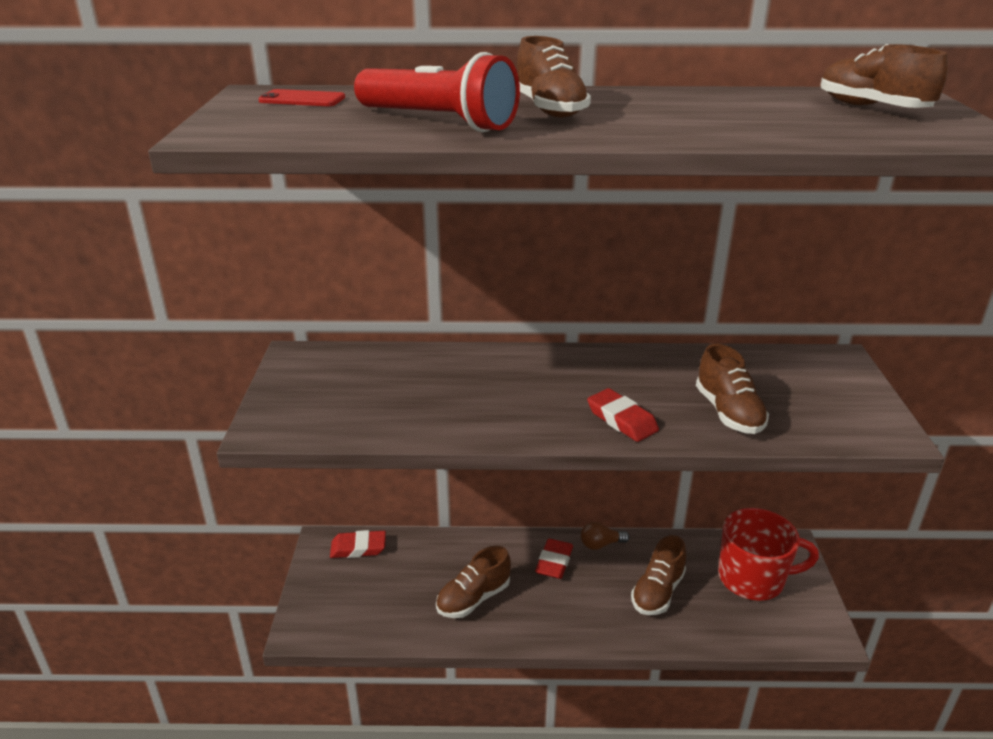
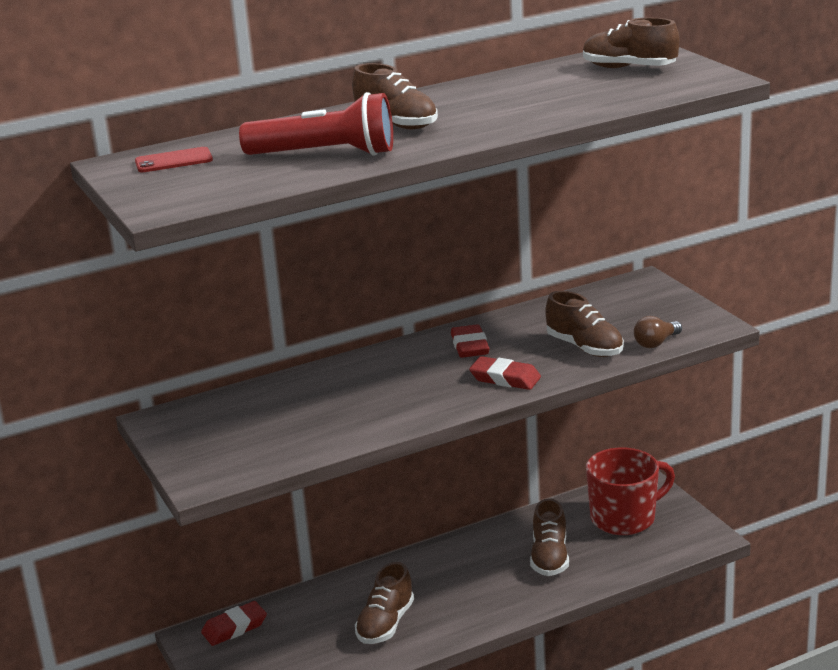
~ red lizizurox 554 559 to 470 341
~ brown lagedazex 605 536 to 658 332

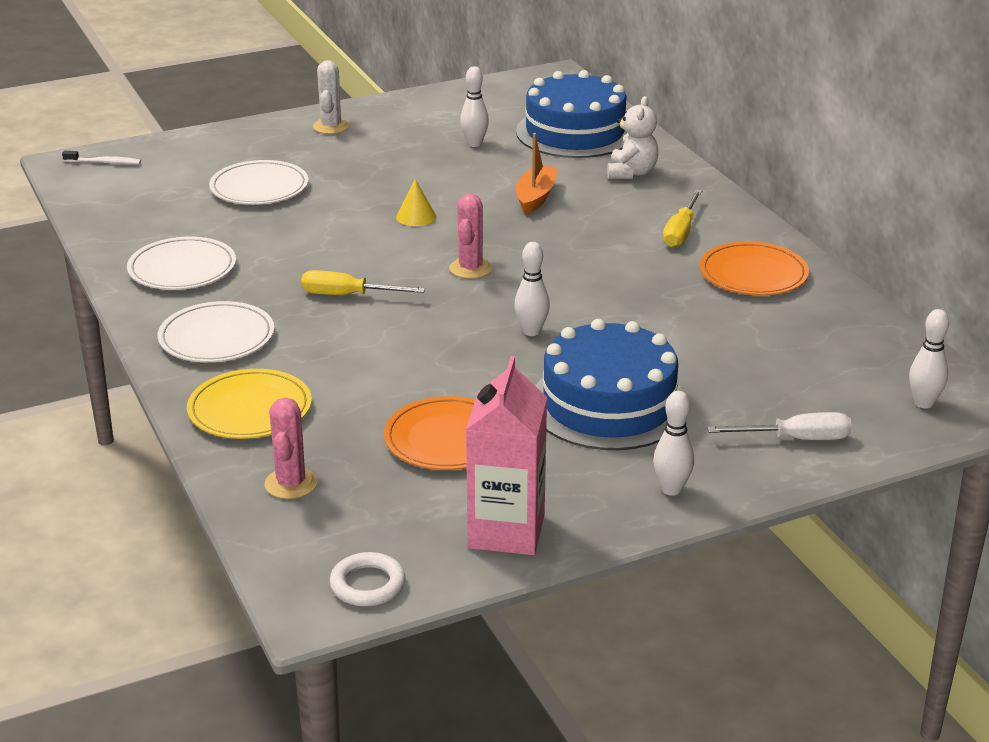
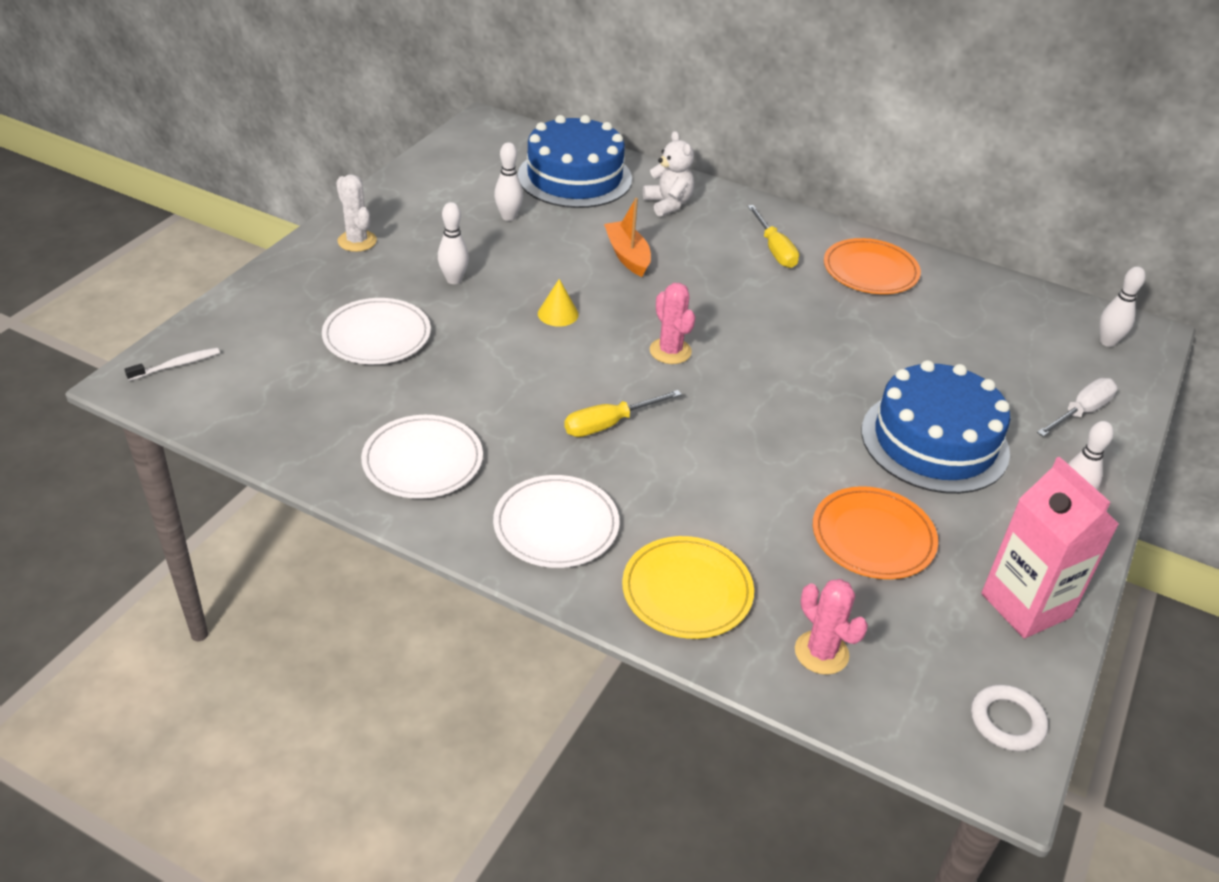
~ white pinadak 532 289 to 453 243

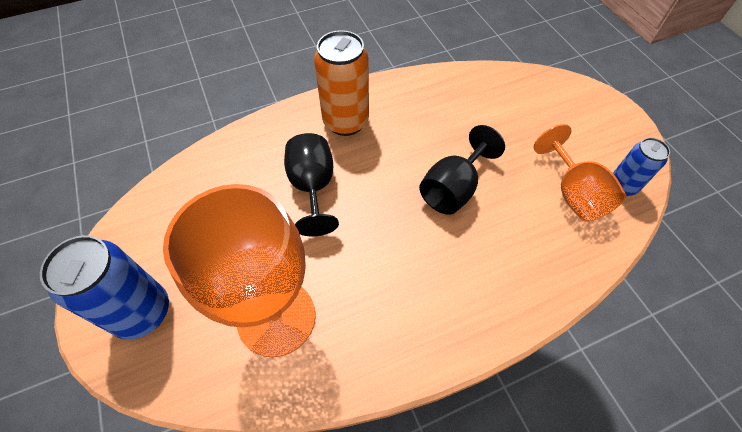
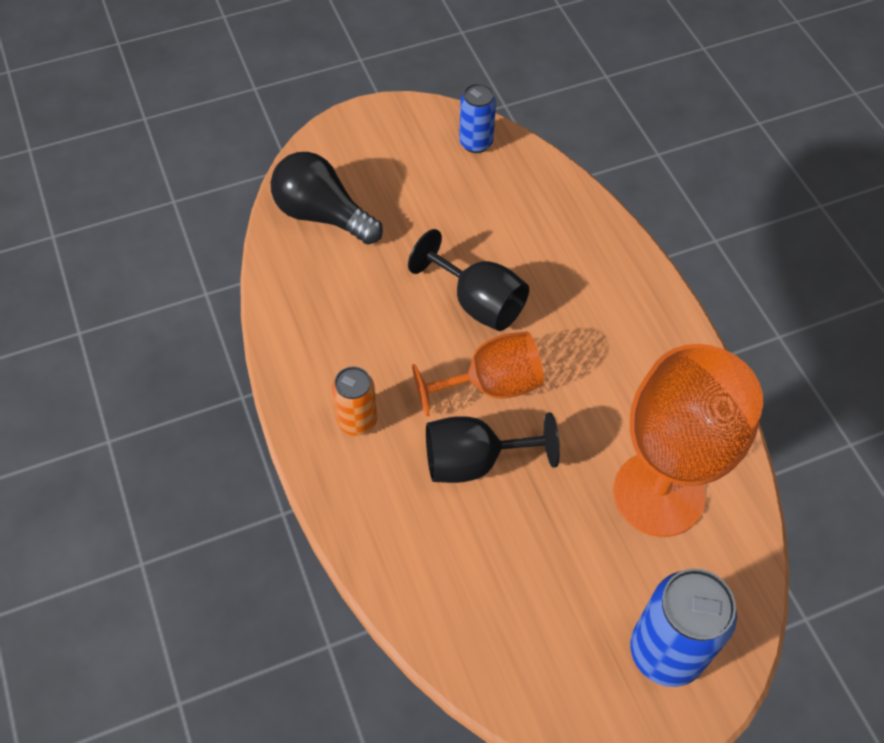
+ black lagedazex 327 198
~ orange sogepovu 580 172 to 478 373
~ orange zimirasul 341 83 = 354 401 x0.59

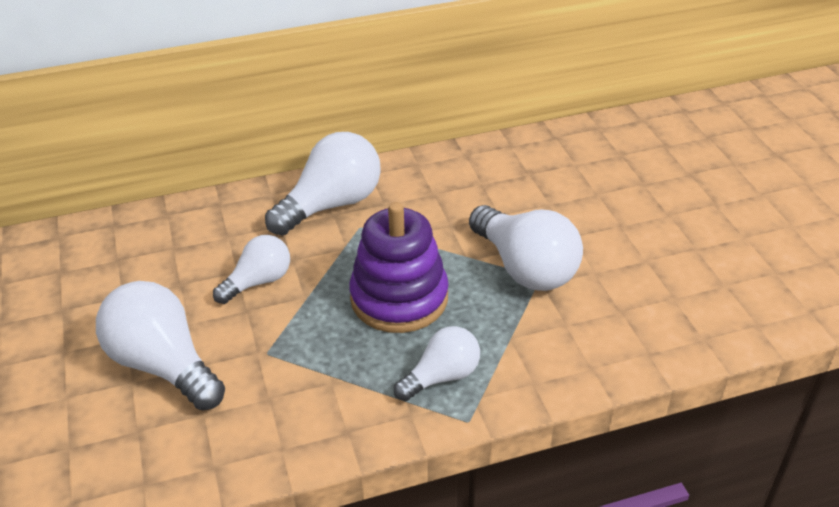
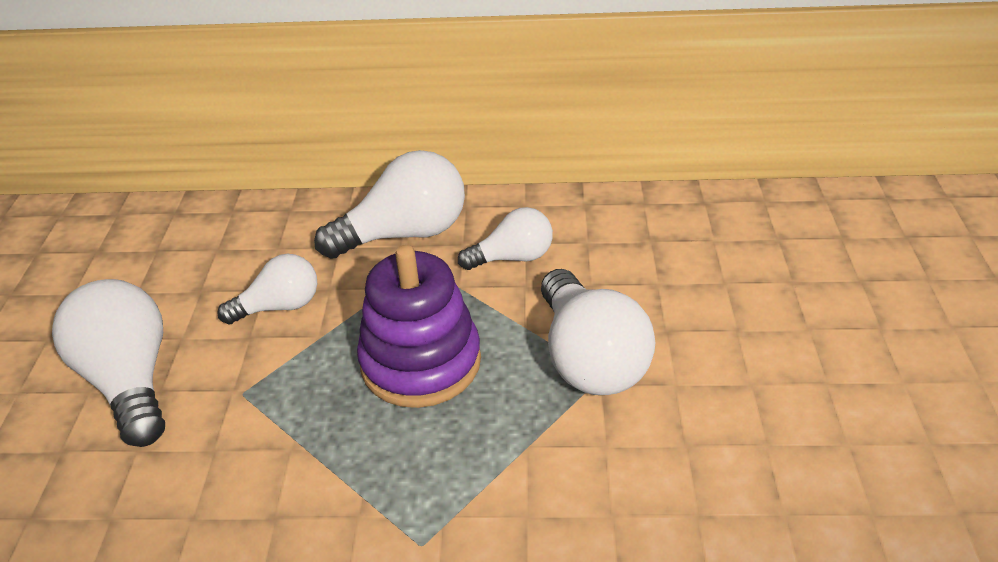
~ white lagedazex 437 363 to 505 238

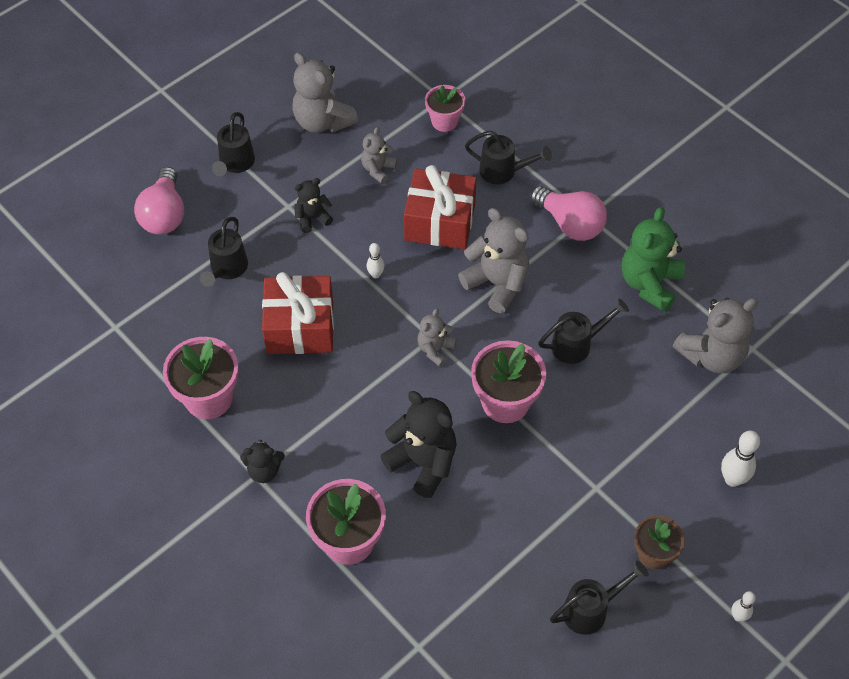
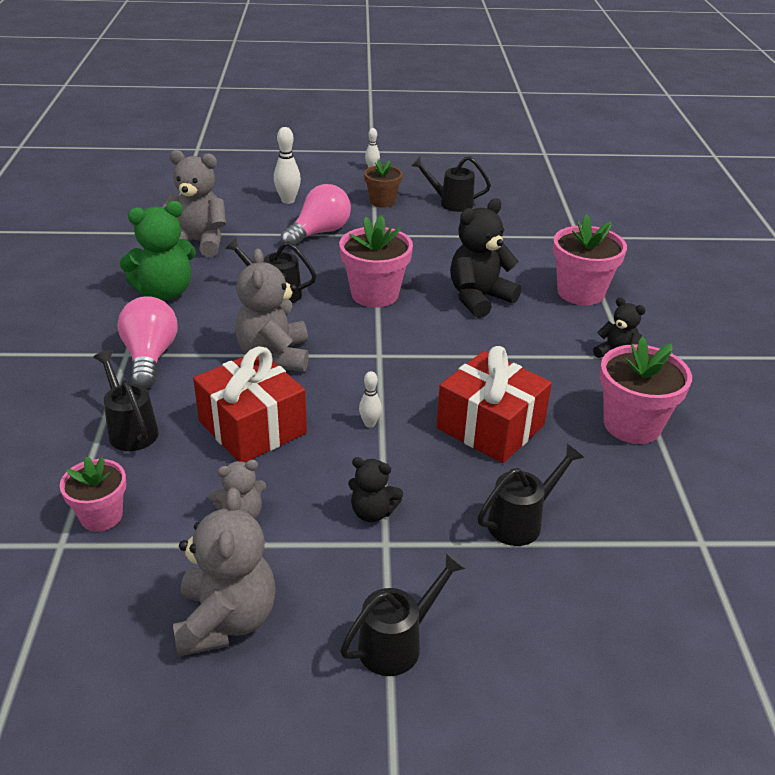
- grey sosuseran 436 337
~ pink lagedazex 159 201 to 316 215
~ black sosuseran 418 444 = 485 258 60 degrees clockwise

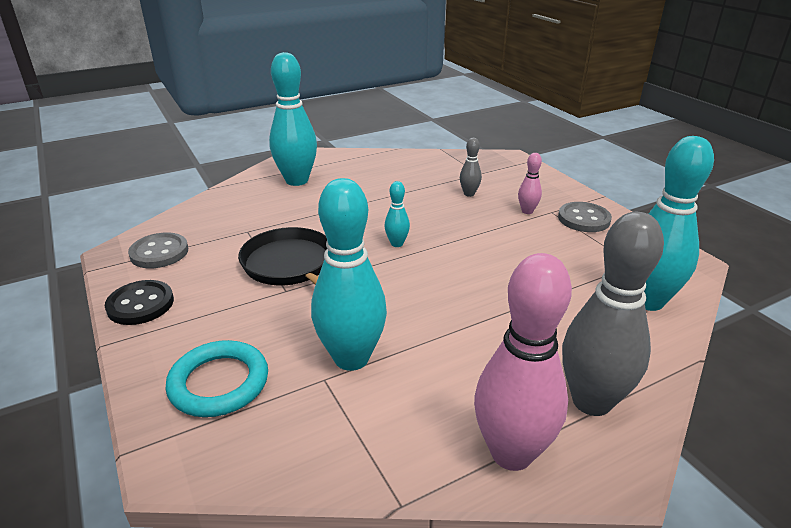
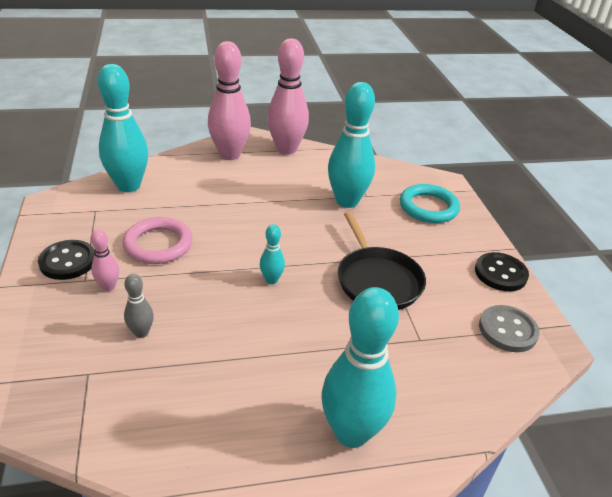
+ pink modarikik 158 240
~ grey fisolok 585 217 to black fisolok 66 260
~ grey pinadak 613 314 to pink pinadak 229 100

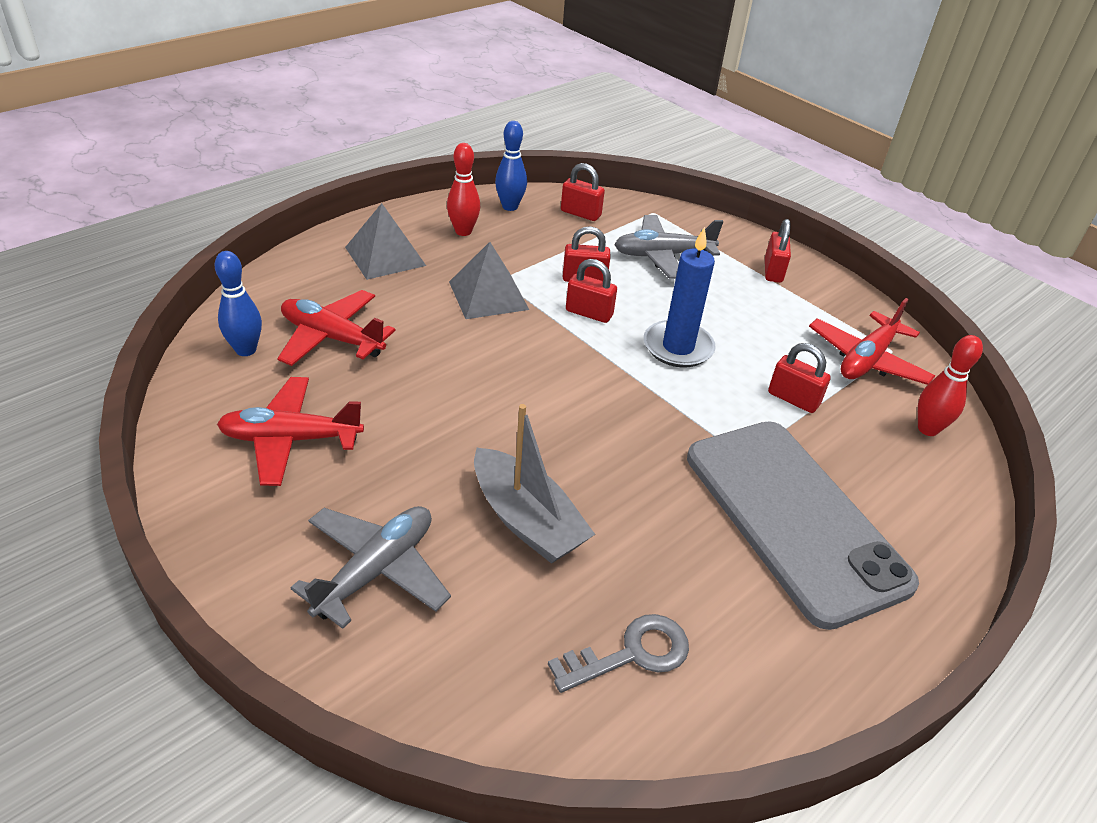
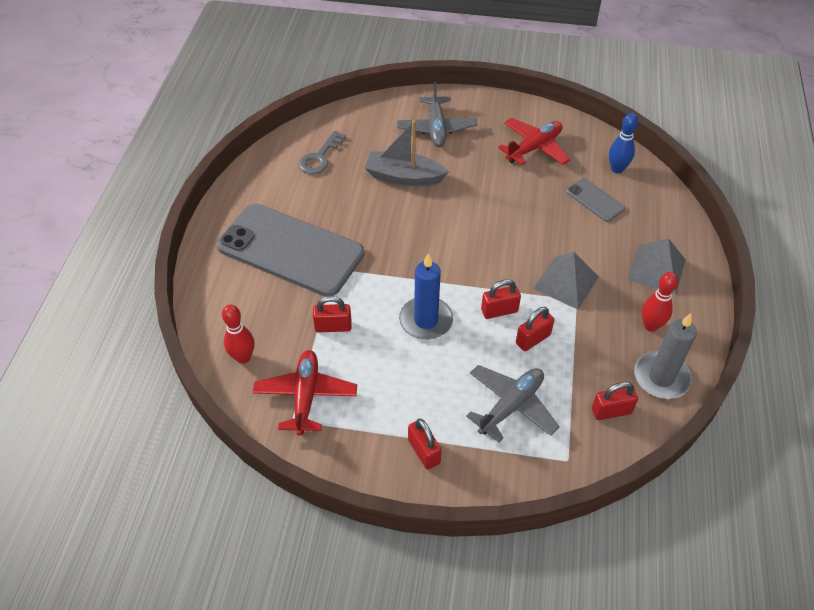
~ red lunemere 336 328 to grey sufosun 595 200
~ blue pinadak 511 166 to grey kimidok 665 356

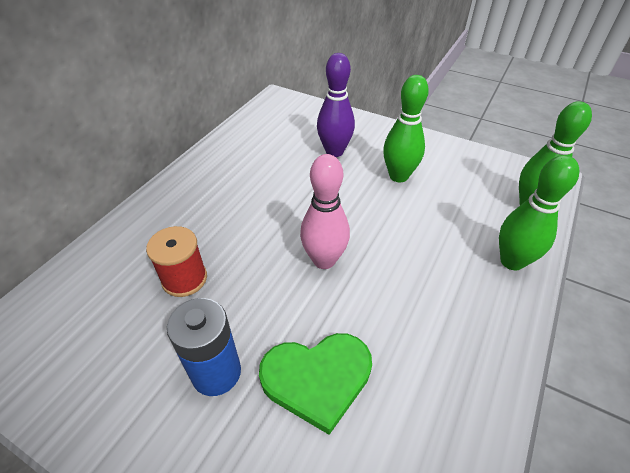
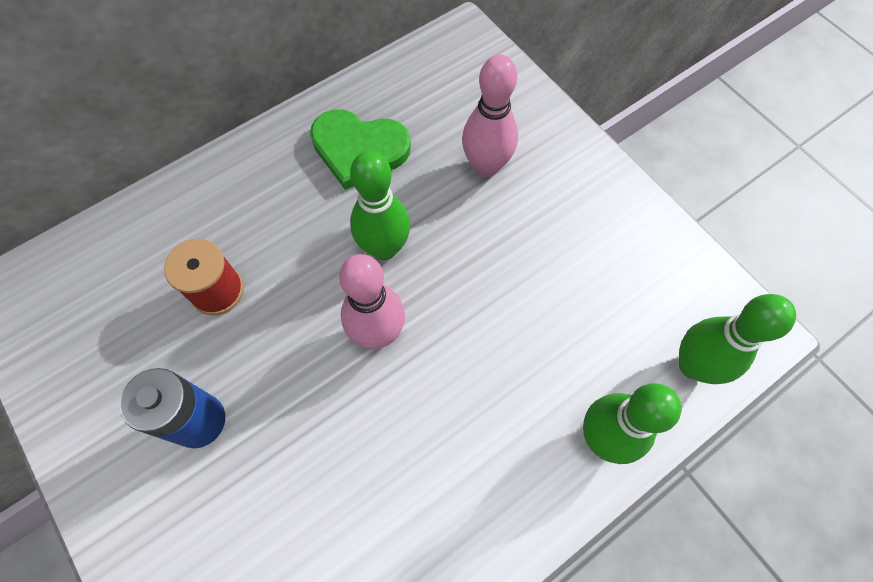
~ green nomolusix 315 384 to 360 149
~ green pinadak 406 128 to 380 205
~ purple pinadak 336 105 to pink pinadak 490 116

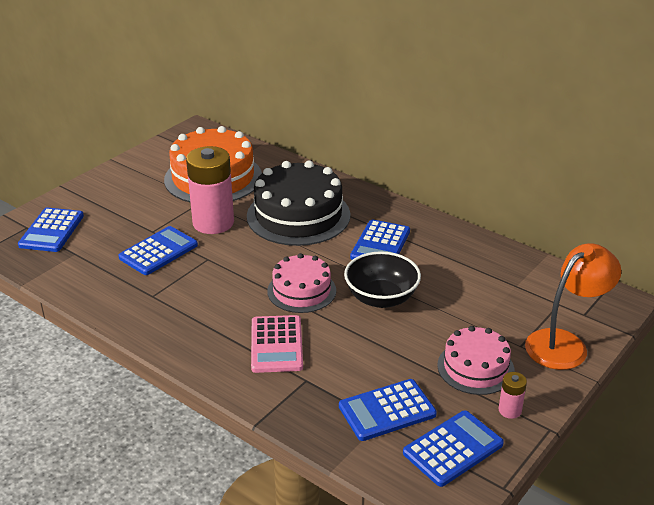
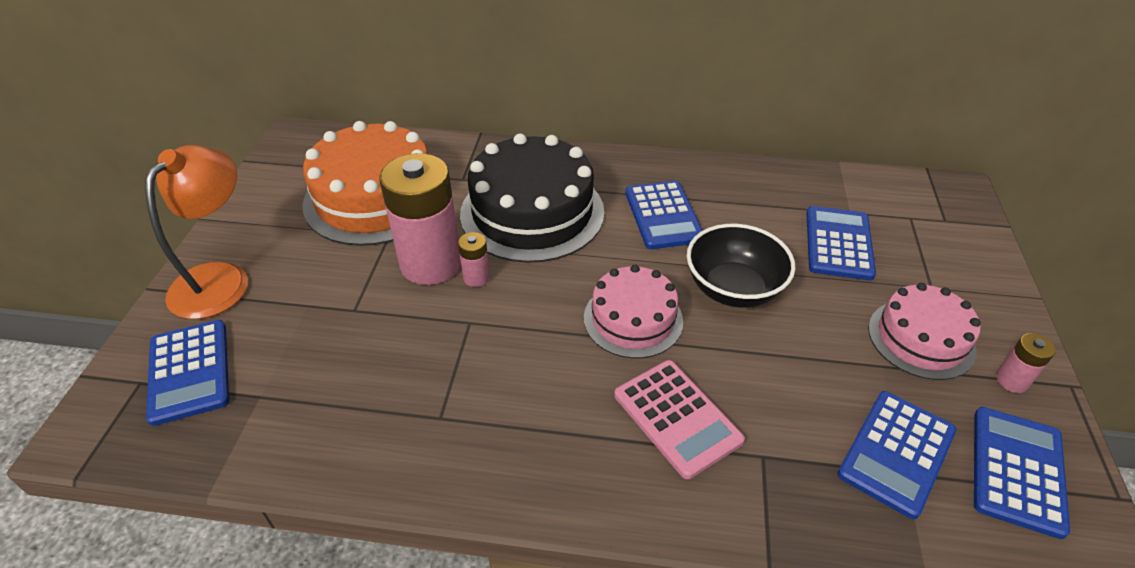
+ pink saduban 474 259
~ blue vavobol 158 250 to 841 243
~ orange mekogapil 573 306 to 196 232

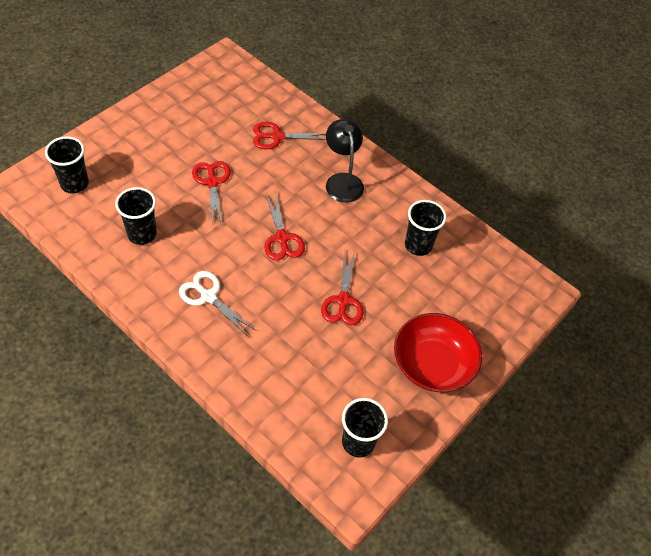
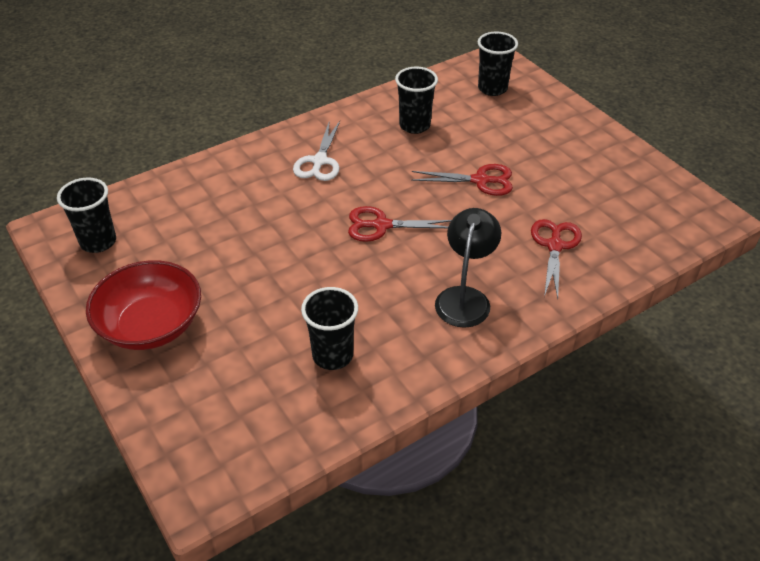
- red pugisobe 342 288
~ white pugisobe 218 304 = 316 150 135 degrees clockwise
~ black mekogapil 345 161 = 468 268 75 degrees counterclockwise

